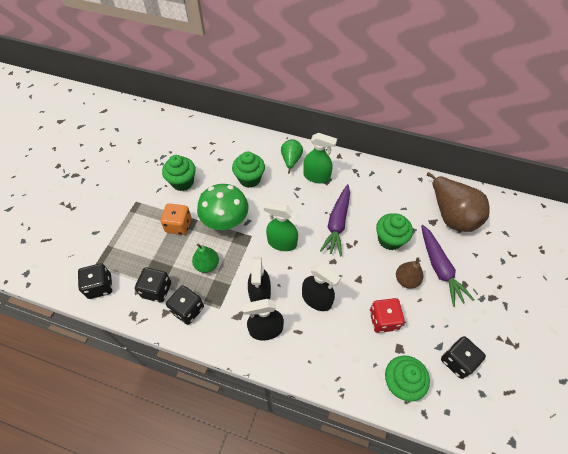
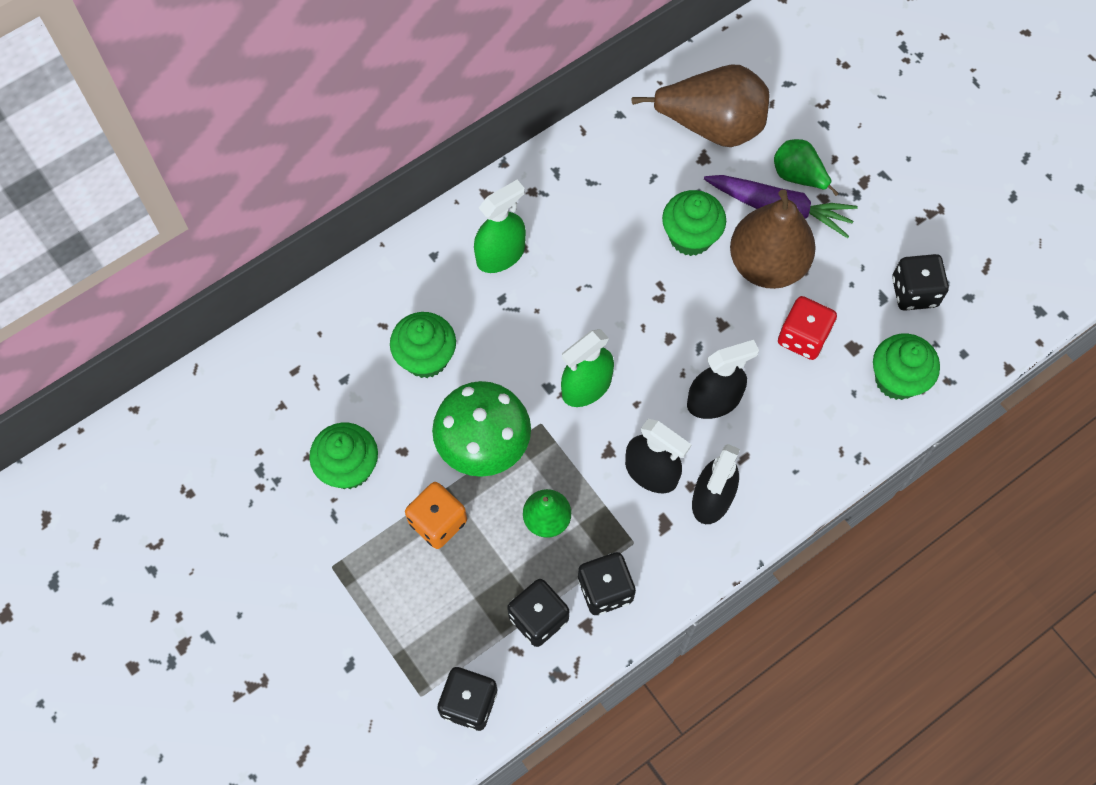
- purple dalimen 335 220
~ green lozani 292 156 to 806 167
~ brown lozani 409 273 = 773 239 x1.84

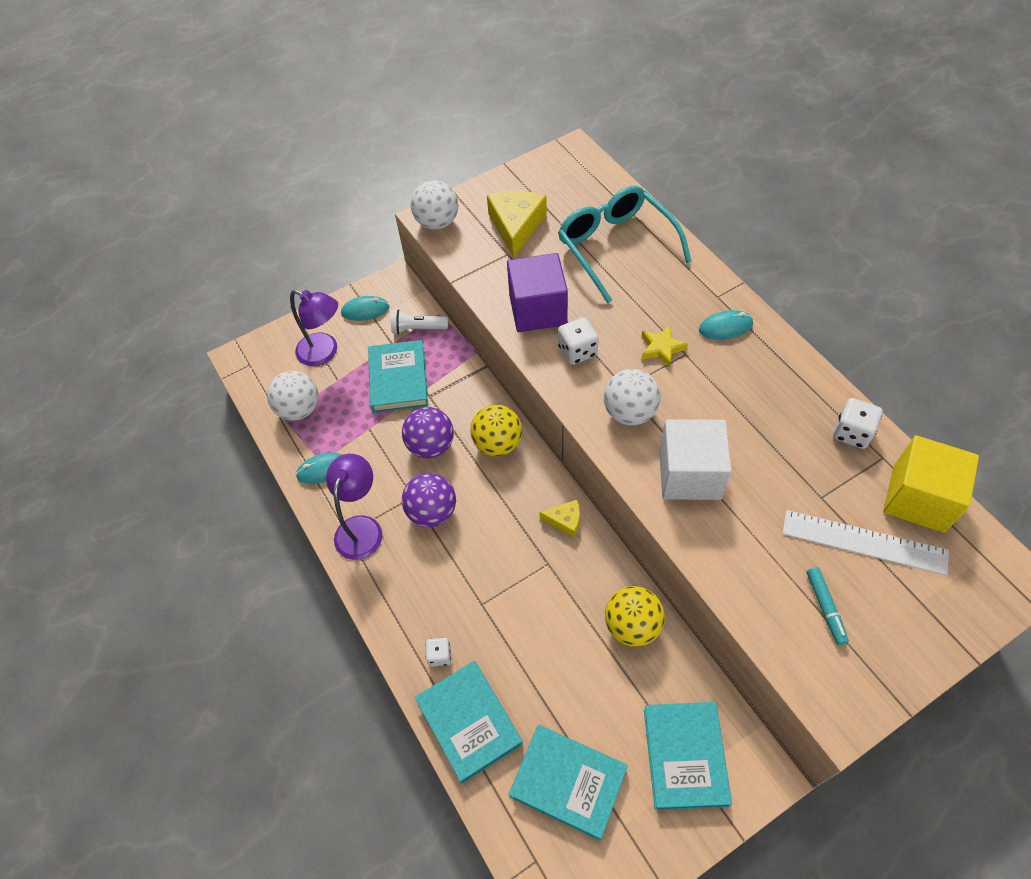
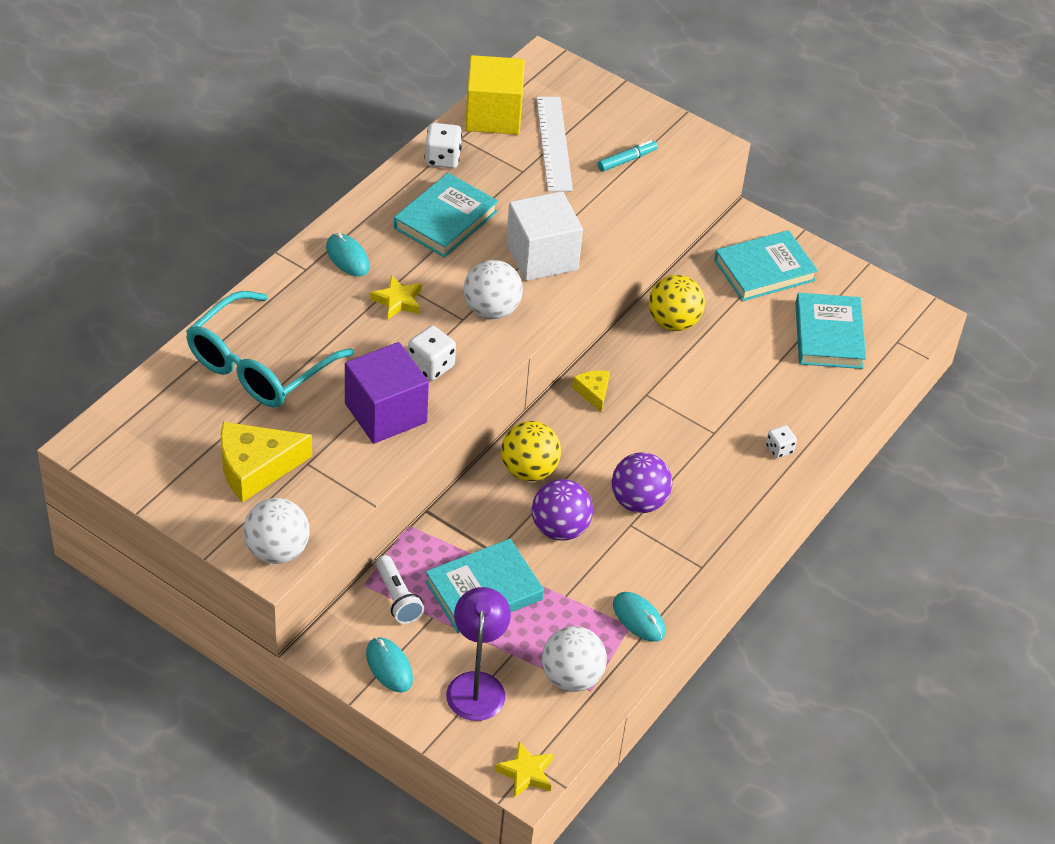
- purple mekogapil 354 507
+ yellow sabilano 524 769
~ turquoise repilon 469 722 to 446 215

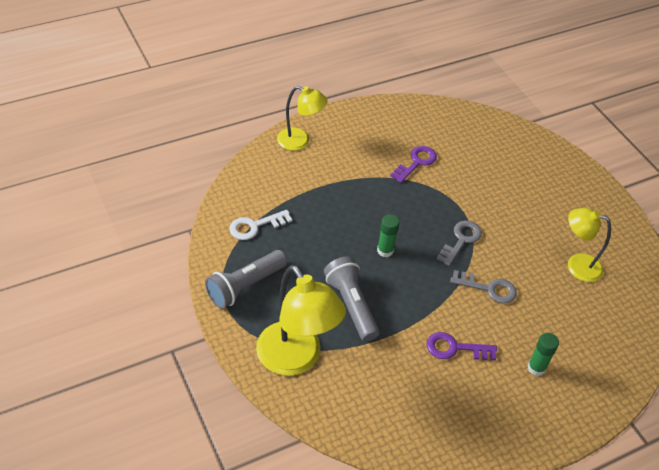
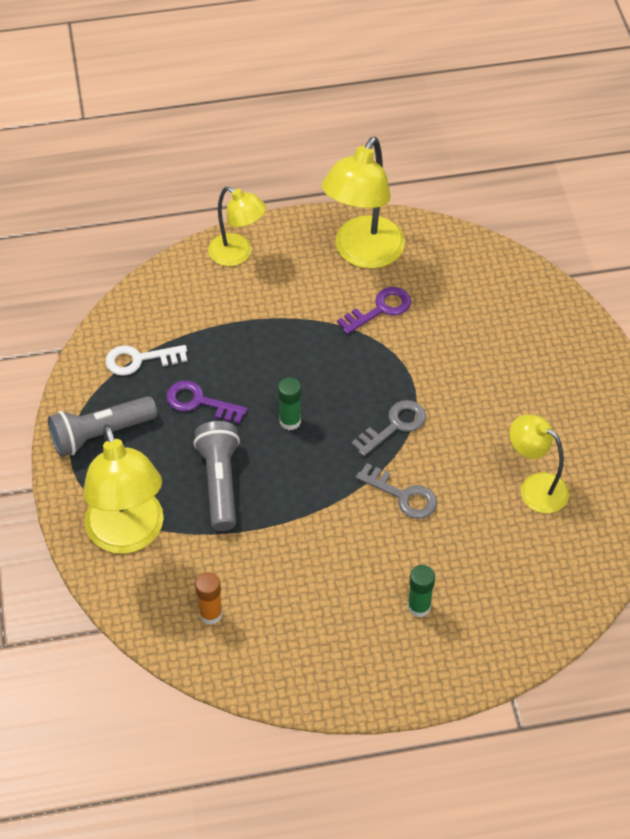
+ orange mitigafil 209 598
+ yellow mekogapil 363 203
~ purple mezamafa 462 346 to 207 402

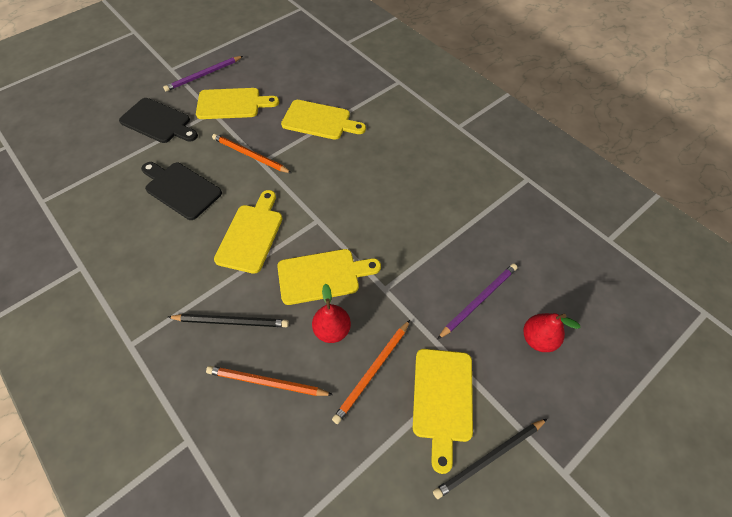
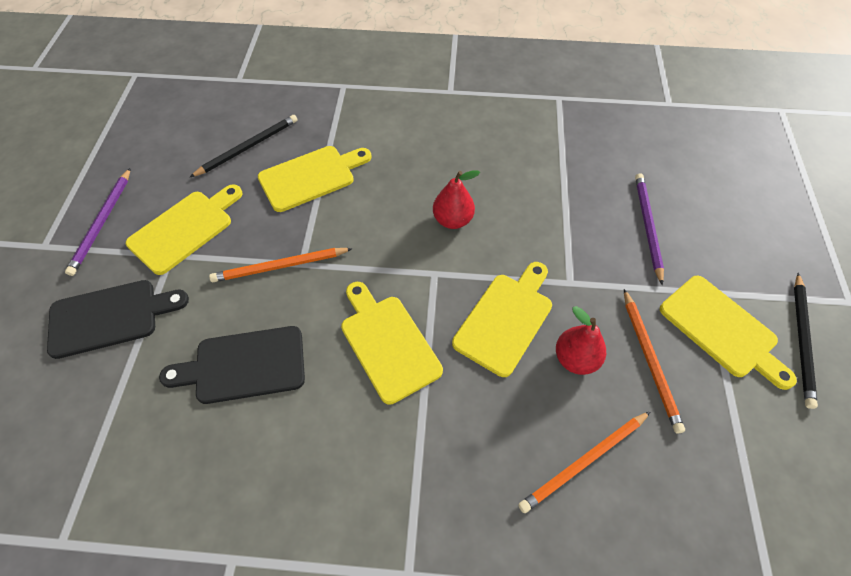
~ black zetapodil 228 320 to 244 146
~ red lozani 551 332 to 456 199

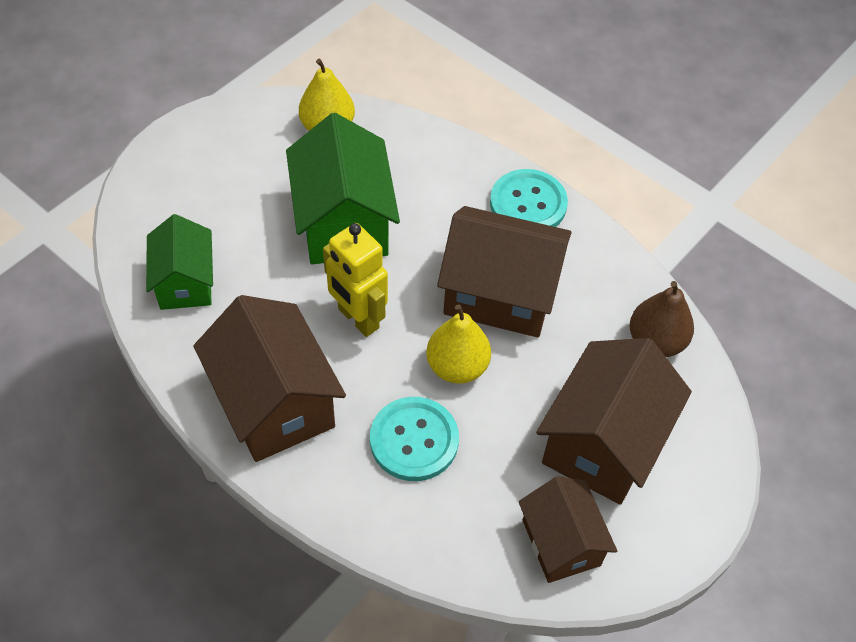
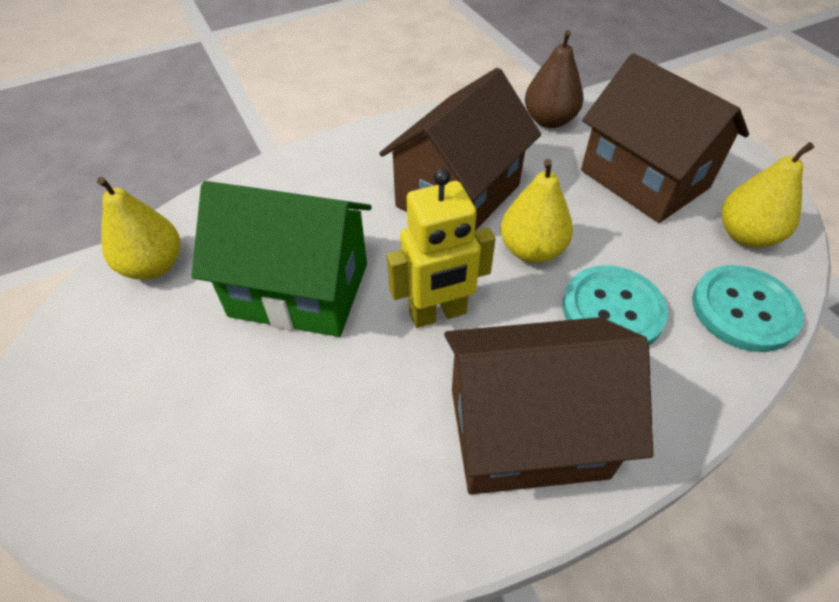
- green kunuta 179 262
~ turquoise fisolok 529 198 to 748 308
~ brown kunuta 567 529 to yellow lozani 768 195

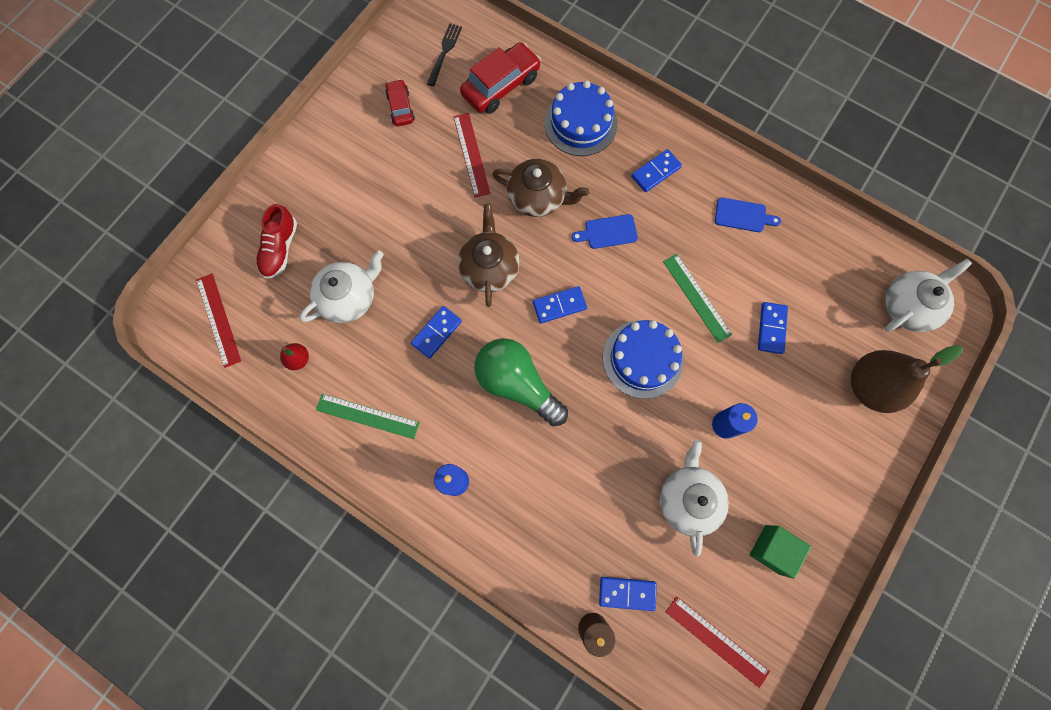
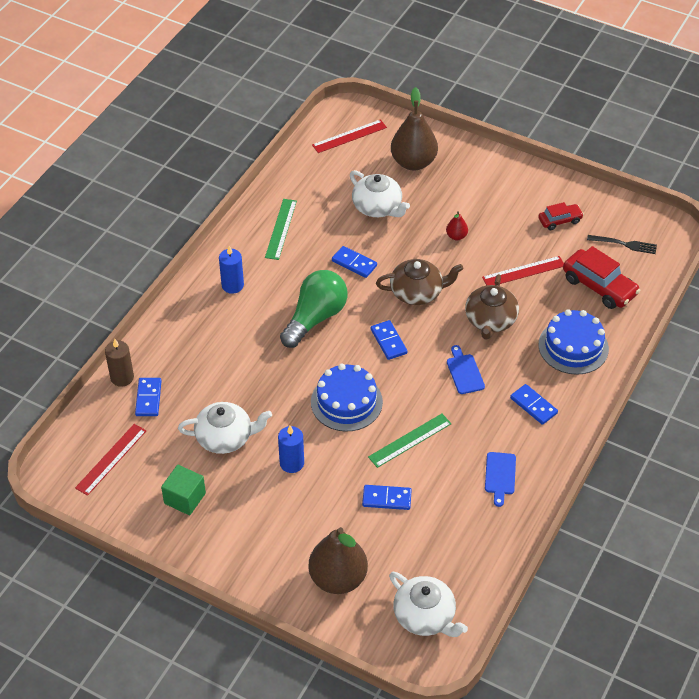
~ red lozani 294 356 to 457 225
~ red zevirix 276 241 to brown lozani 414 129

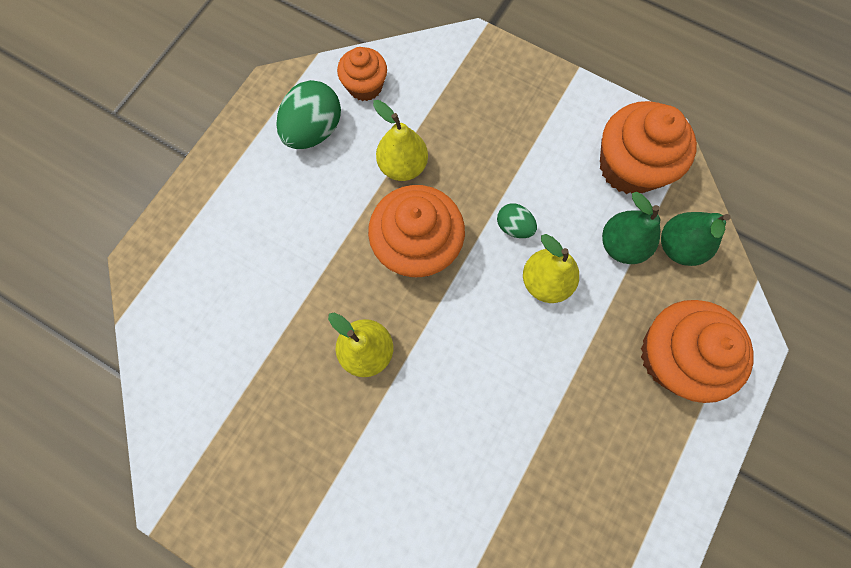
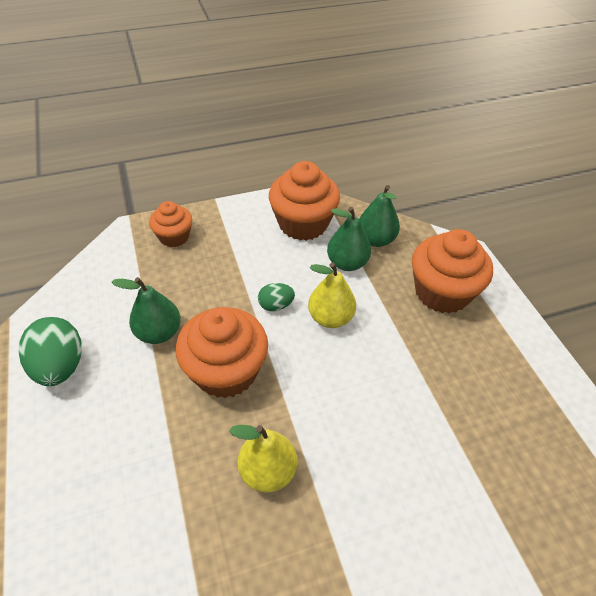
~ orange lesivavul 362 74 to 170 224
~ yellow lozani 400 140 to green lozani 146 310

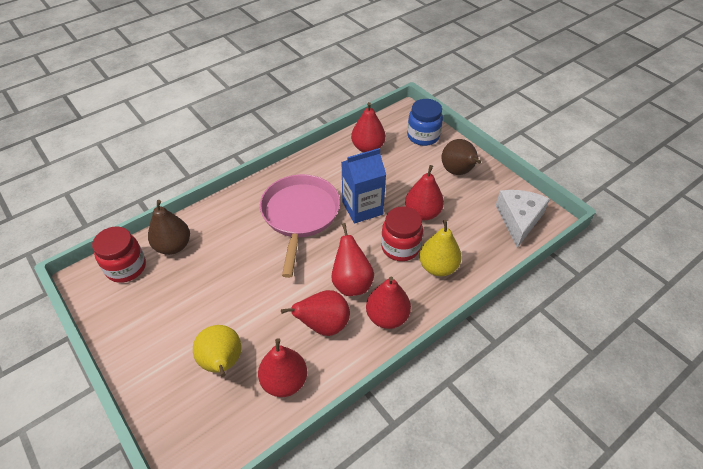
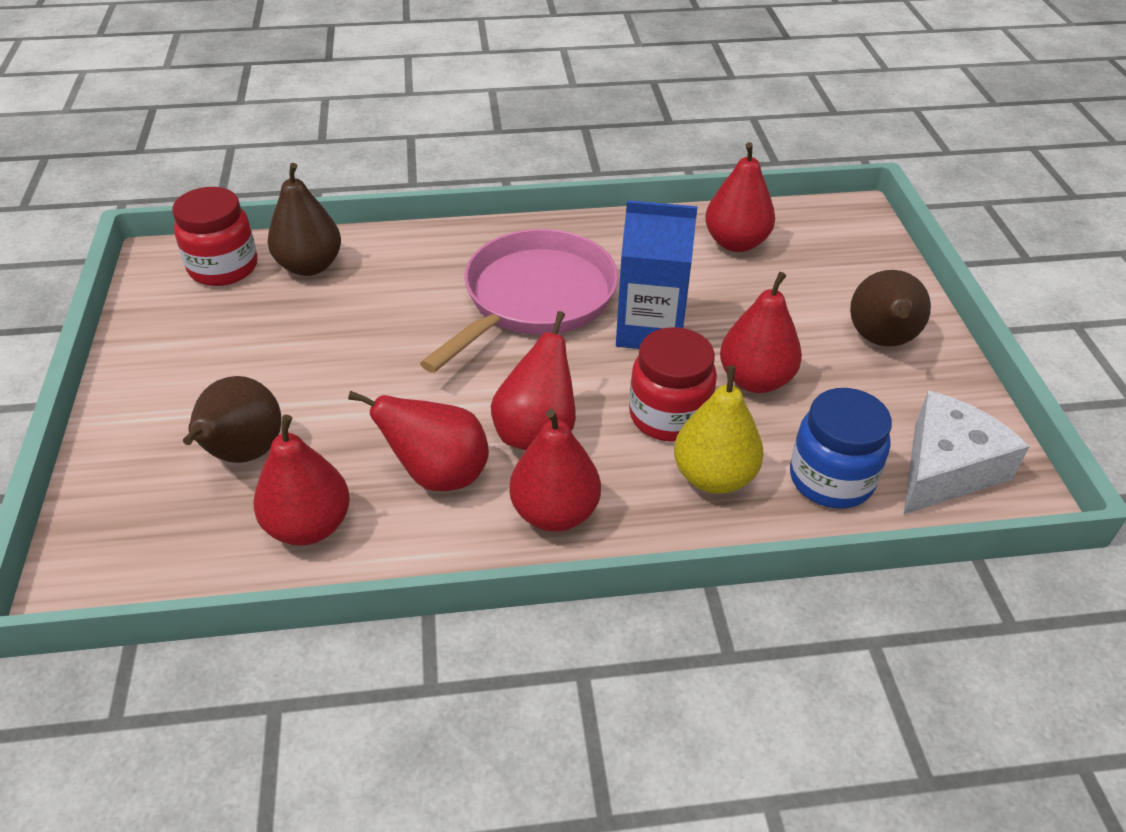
~ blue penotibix 425 122 to 841 448
~ yellow lozani 217 351 to brown lozani 232 419

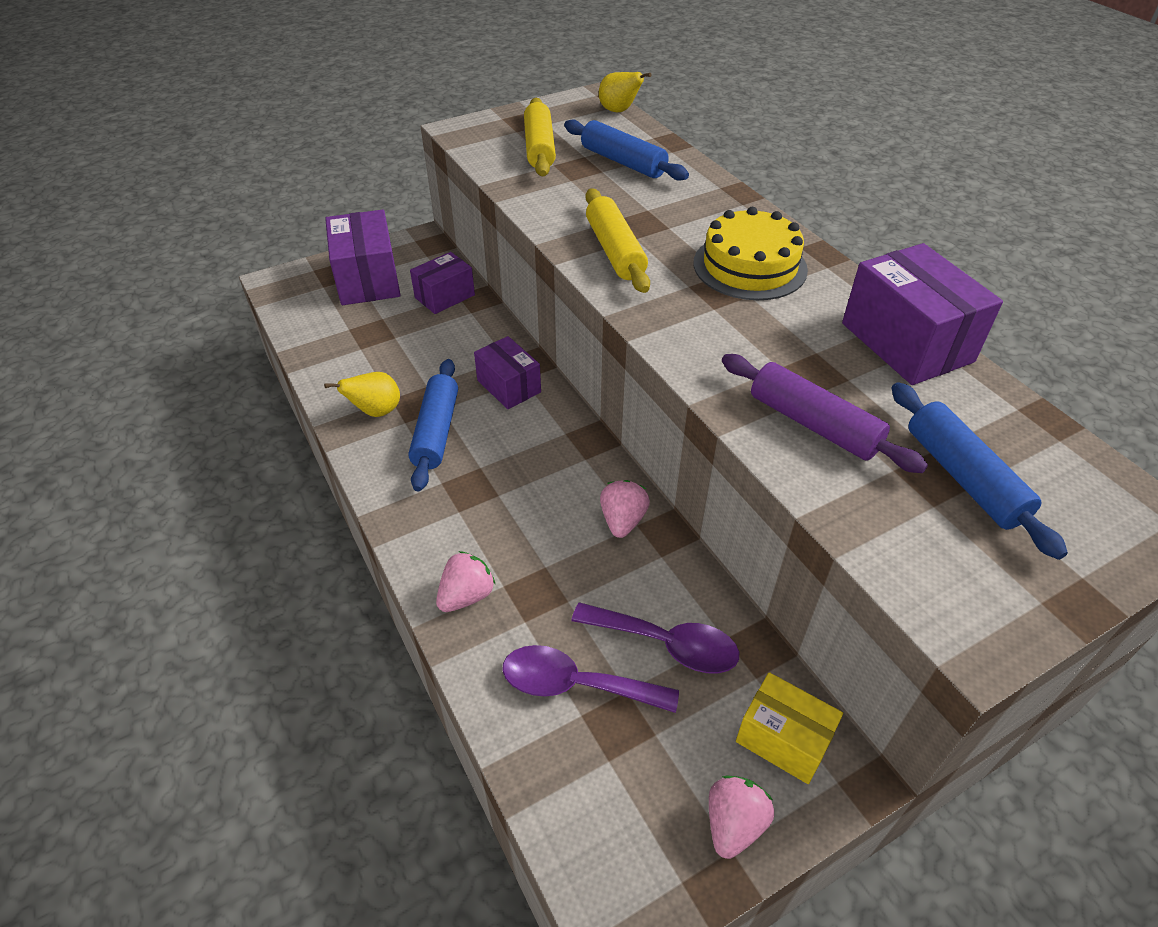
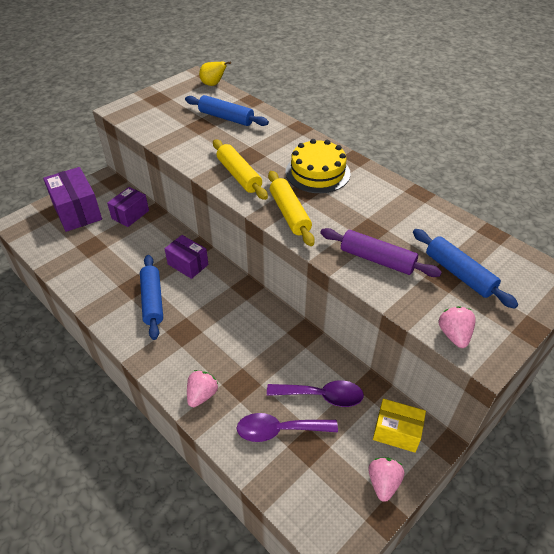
- yellow lozani 362 394
- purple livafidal 922 314
~ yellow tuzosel 540 137 to 291 208
~ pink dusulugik 625 509 to 457 327

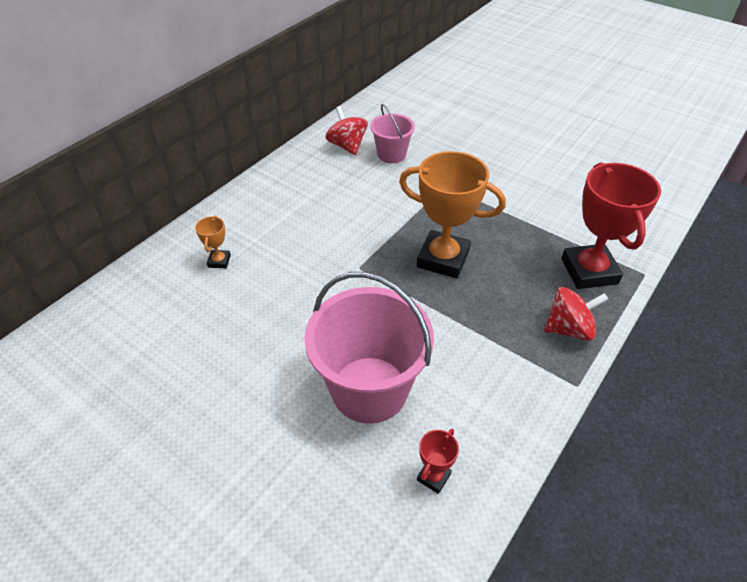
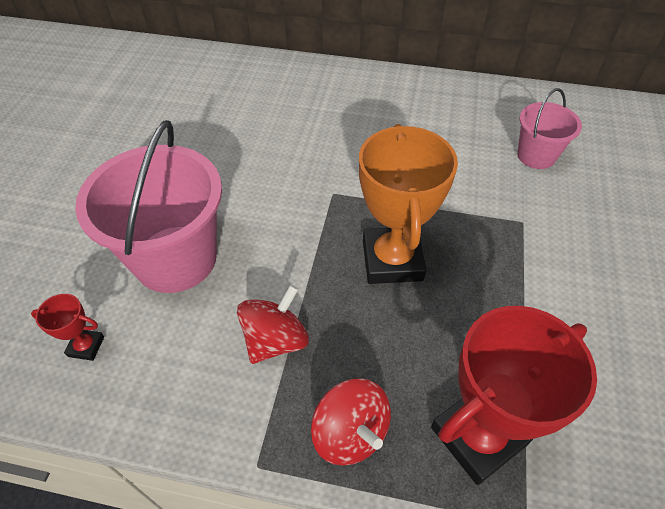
- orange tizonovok 213 242
~ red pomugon 346 130 to 273 324

